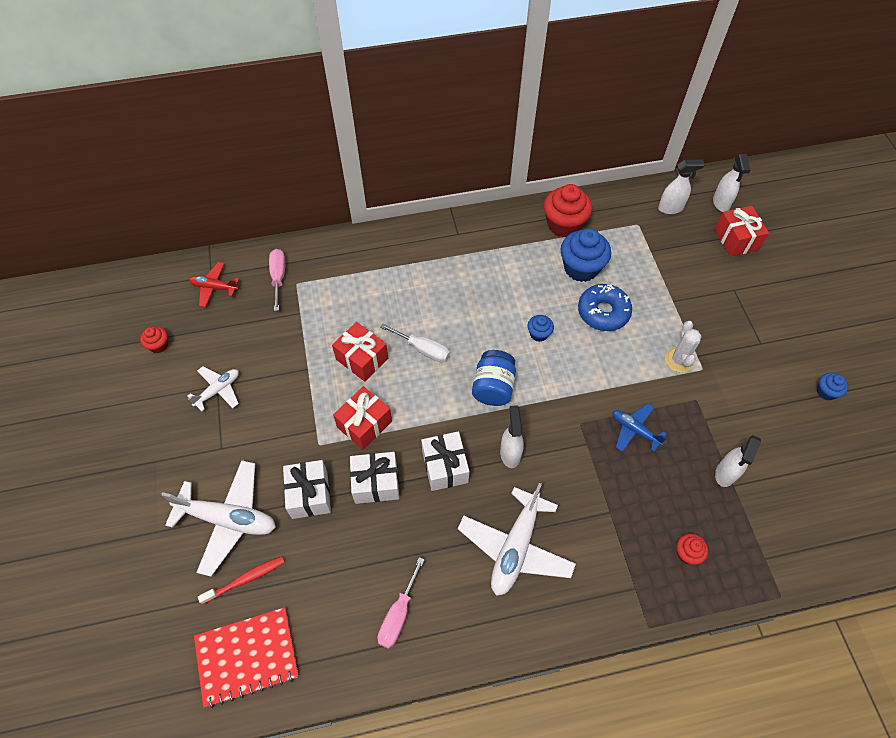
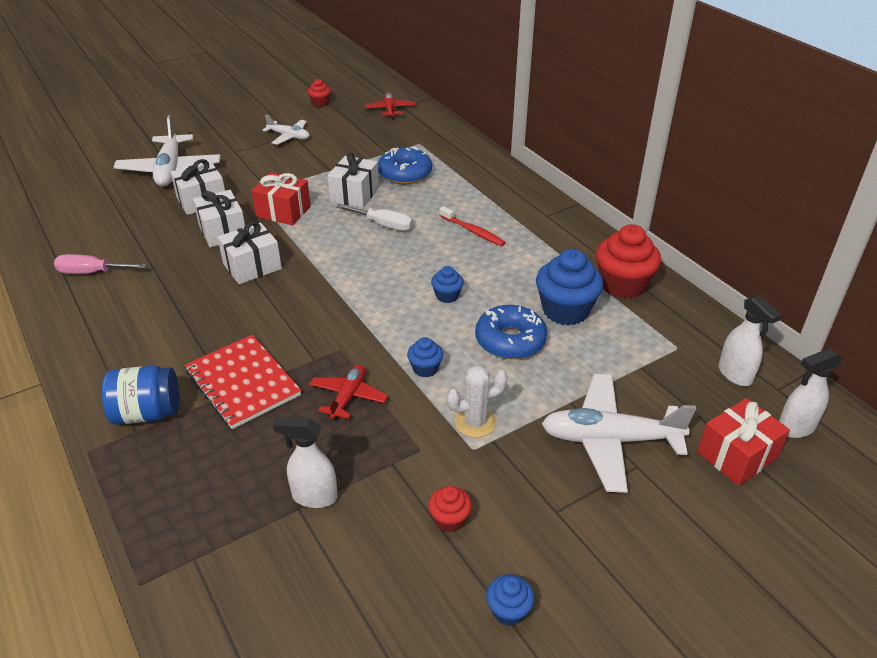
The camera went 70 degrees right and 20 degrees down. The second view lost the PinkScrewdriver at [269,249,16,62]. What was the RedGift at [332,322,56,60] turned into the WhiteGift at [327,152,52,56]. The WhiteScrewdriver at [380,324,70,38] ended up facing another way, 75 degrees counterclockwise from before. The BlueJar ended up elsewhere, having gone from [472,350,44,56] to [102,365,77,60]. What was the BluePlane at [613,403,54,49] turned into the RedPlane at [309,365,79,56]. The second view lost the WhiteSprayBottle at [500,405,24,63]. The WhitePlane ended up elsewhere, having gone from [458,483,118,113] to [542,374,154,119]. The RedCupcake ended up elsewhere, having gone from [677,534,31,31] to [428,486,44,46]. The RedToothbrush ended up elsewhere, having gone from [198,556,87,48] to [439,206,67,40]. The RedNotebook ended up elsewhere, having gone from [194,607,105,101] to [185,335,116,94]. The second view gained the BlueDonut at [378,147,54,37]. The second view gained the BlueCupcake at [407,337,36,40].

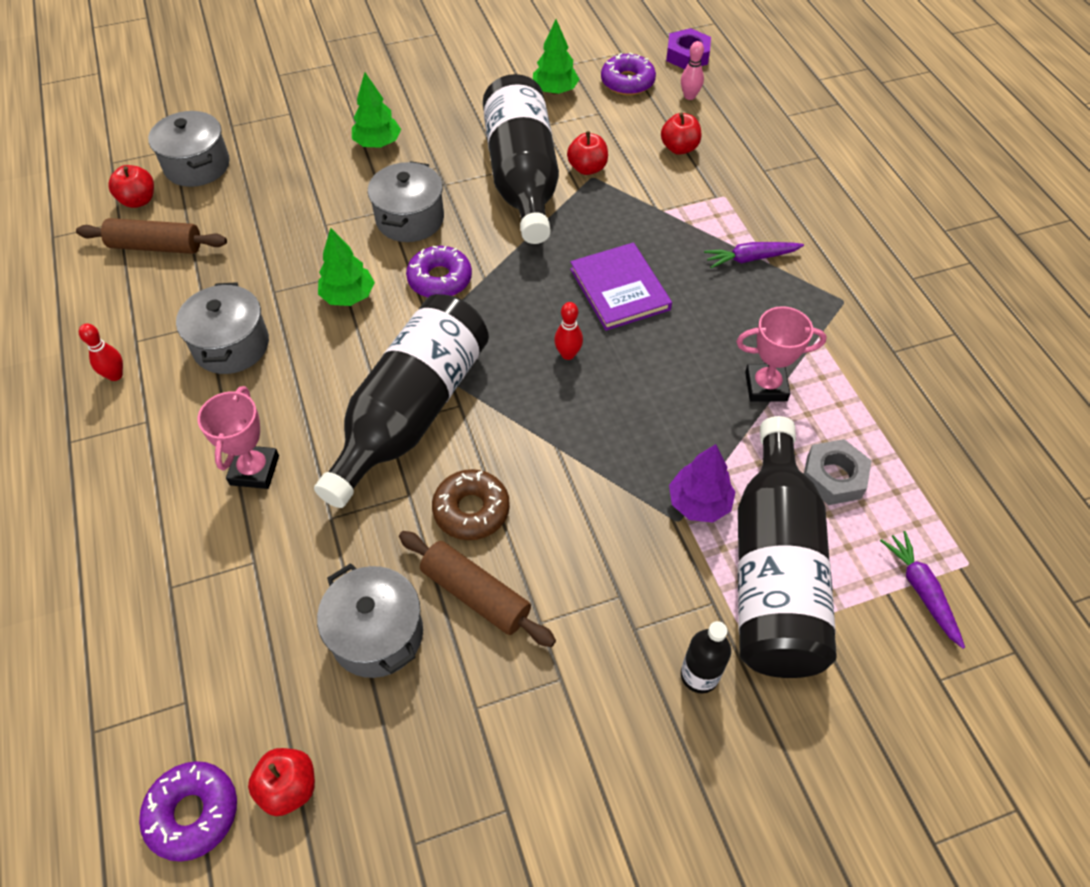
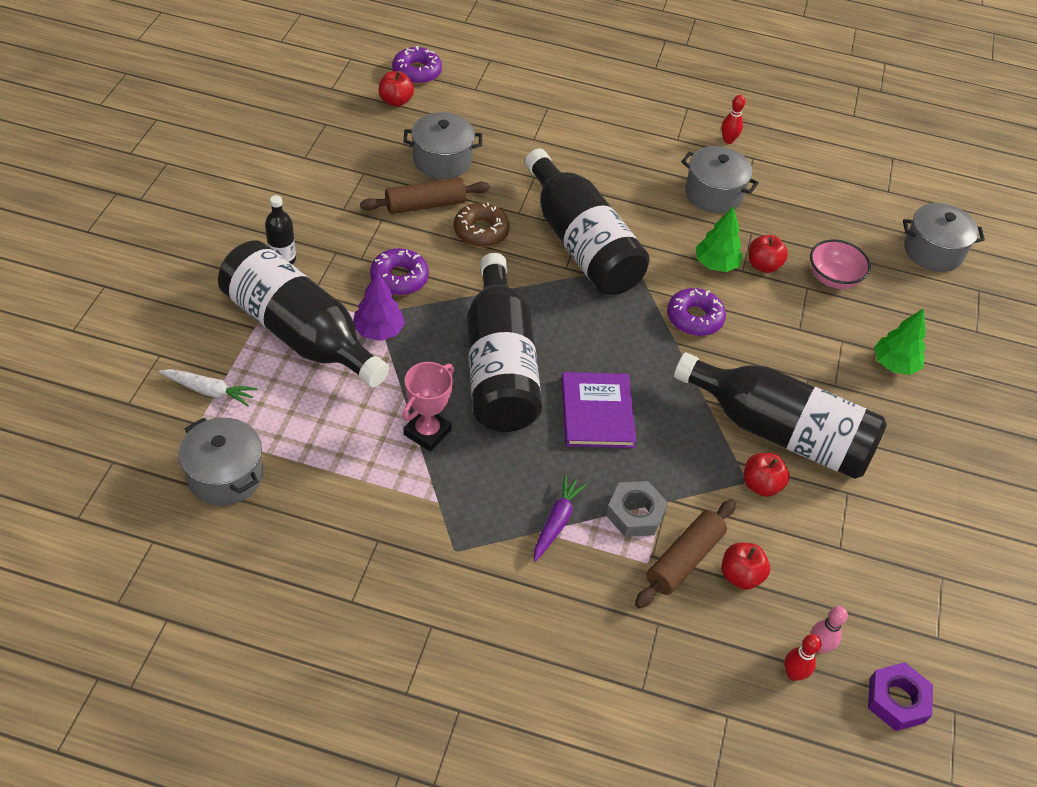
The camera went 120 degrees right and 5 degrees down. The second view lost the GreenTree at [533,19,46,76]. The PurpleDonut ended up elsewhere, having gone from [601,53,55,42] to [370,248,59,47]. The GreyPot ended up elsewhere, having gone from [368,161,76,81] to [179,418,84,88]. The RedApple ended up elsewhere, having gone from [108,165,46,43] to [749,235,39,38]. The BrownRollingPin ended up elsewhere, having gone from [76,218,151,36] to [635,499,101,110]. The PurpleBook at [570,243,102,88] ended up facing another way, 75 degrees clockwise from before. The RedBowlingPin ended up elsewhere, having gone from [554,302,29,58] to [784,634,37,47]. The second view lost the PinkTrophy at [198,386,81,103]. The GreyNut ended up elsewhere, having gone from [804,439,68,66] to [606,481,62,56]. What was the PurpleCarrot at [880,531,85,118] turned into the WhiteCarrot at [158,369,99,38]. The second view gained the PinkBowl at [810,239,61,50]. The second view gained the BlackBottle at [466,253,76,179].

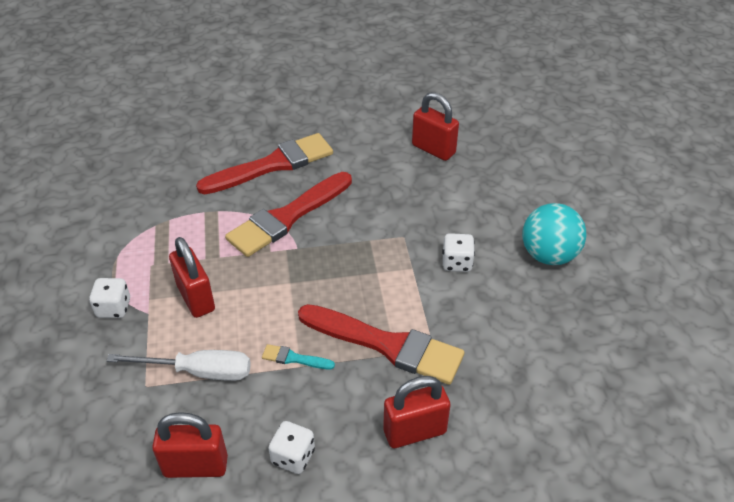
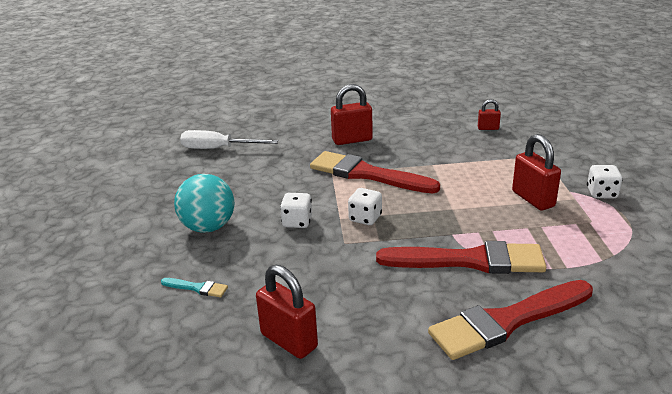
The camera went 175 degrees left and 15 degrees down. The RedBrush at [225,172,127,85] ended up facing another way, 45 degrees clockwise from before. The TurquoiseBrush ended up elsewhere, having gone from [262,344,73,26] to [161,278,67,19]. The WhiteScrewdriver ended up elsewhere, having gone from [106,350,145,31] to [180,130,98,19]. The size of the RedPadlock at [152,412,76,66] changed by a factor of 0.54. The WhiteDice ended up elsewhere, having gone from [268,421,47,53] to [348,188,34,37].

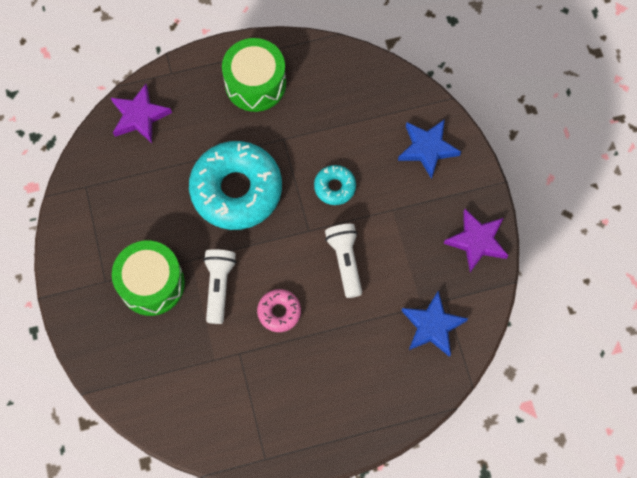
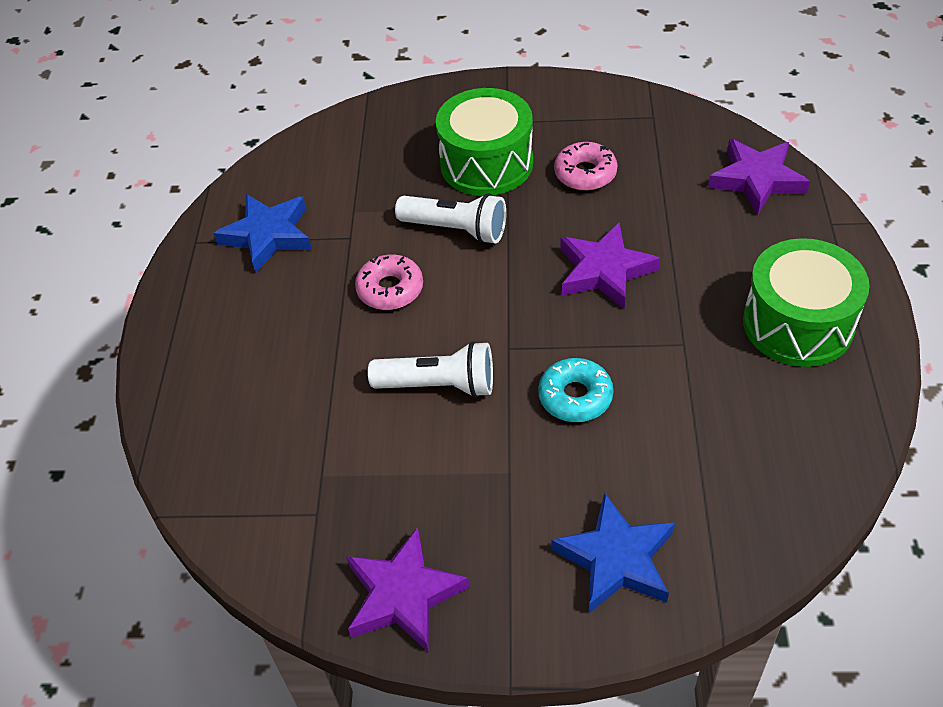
The camera went 110 degrees right and 20 degrees down. Where the TurquoiseDonut stood at [189,141,93,89], the PurpleStar came to stand at [560,223,100,86]. The BlueStar ended up elsewhere, having gone from [402,291,66,66] to [214,194,98,79]. The second view gained the PinkDonut at [554,142,64,49].

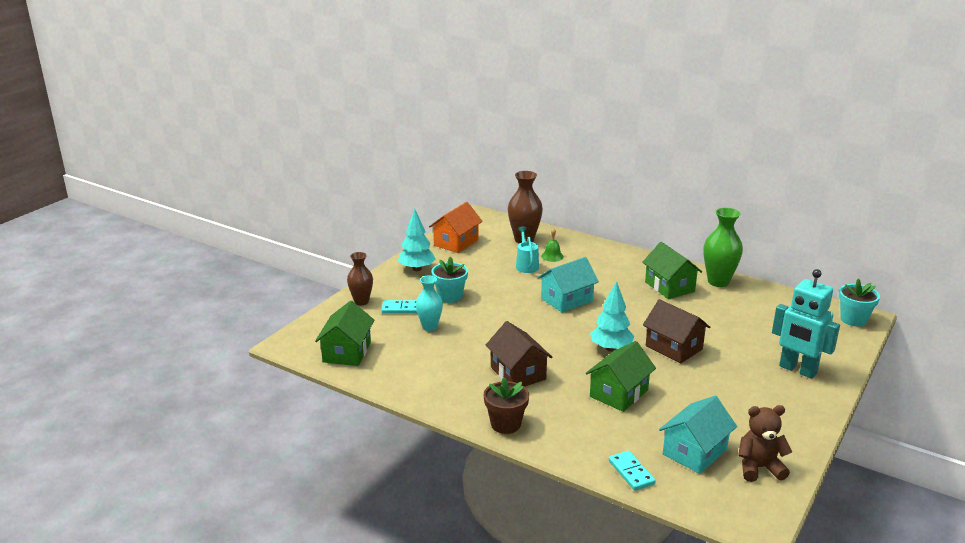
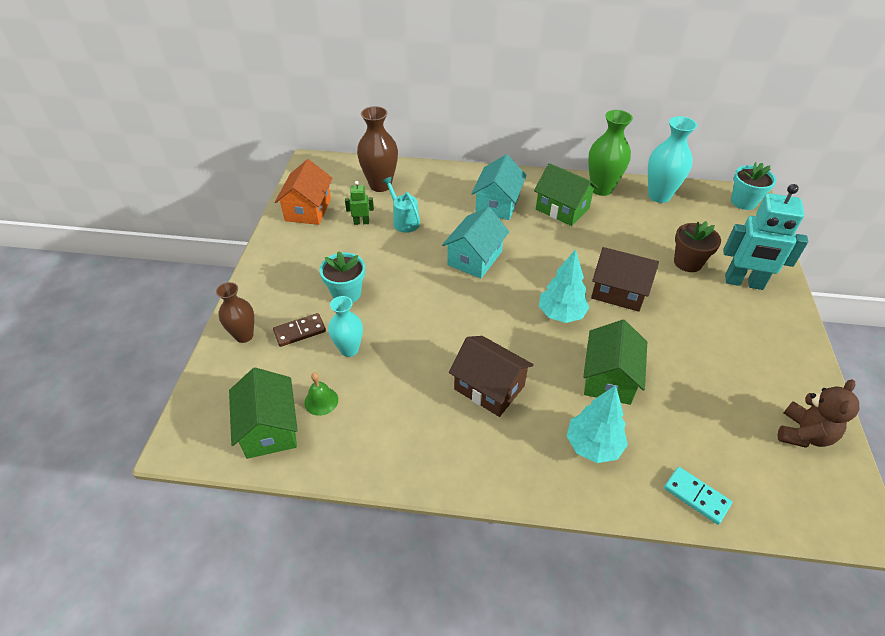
The camera went 25 degrees left and 20 degrees up. The TurquoiseTree ended up elsewhere, having gone from [398,209,38,62] to [567,385,61,78]. The GreenBell ended up elsewhere, having gone from [541,228,23,34] to [304,373,34,43]. What was the TurquoiseDomino at [382,300,36,14] turned into the BrownDomino at [273,313,53,34]. The BrownFlowerPot ended up elsewhere, having gone from [484,377,45,57] to [674,221,47,51]. The TurquoiseHouse ended up elsewhere, having gone from [659,396,78,78] to [471,154,56,66]. The BrownTeddyBear at [738,405,54,77] ended up facing another way, 150 degrees clockwise from before. The second view gained the TurquoiseVase at [648,116,49,87]. The second view gained the GreenRobot at [345,181,29,44].

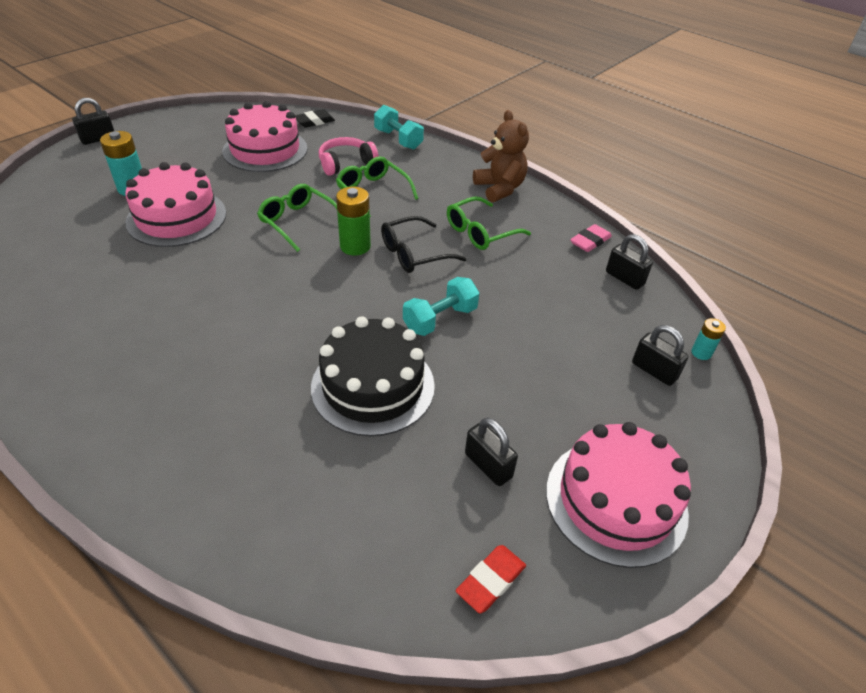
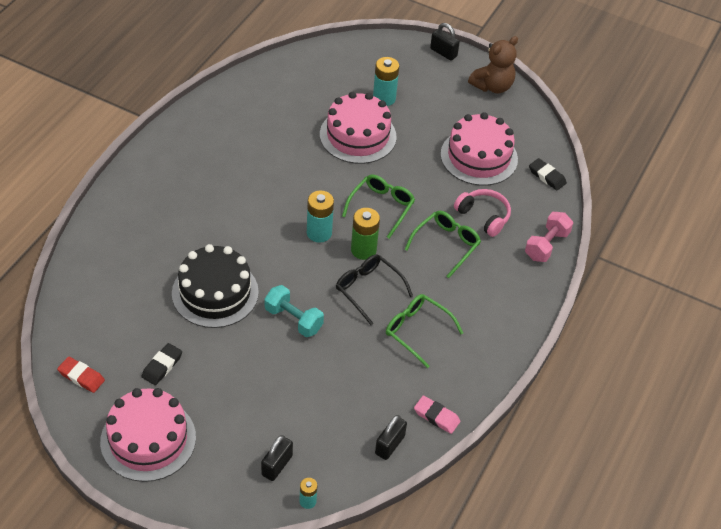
The camera went 75 degrees right and 5 degrees up. What was the TurquoiseDumbbell at [374,105,50,45] turned into the PinkDumbbell at [525,212,48,50]. The BrownTeddyBear ended up elsewhere, having gone from [473,110,56,92] to [468,36,50,57]. Where the BlackPadlock stood at [465,418,53,68], the BlackEraser came to stand at [141,343,41,42]. The second view gained the TurquoiseBattery at [307,191,27,52].

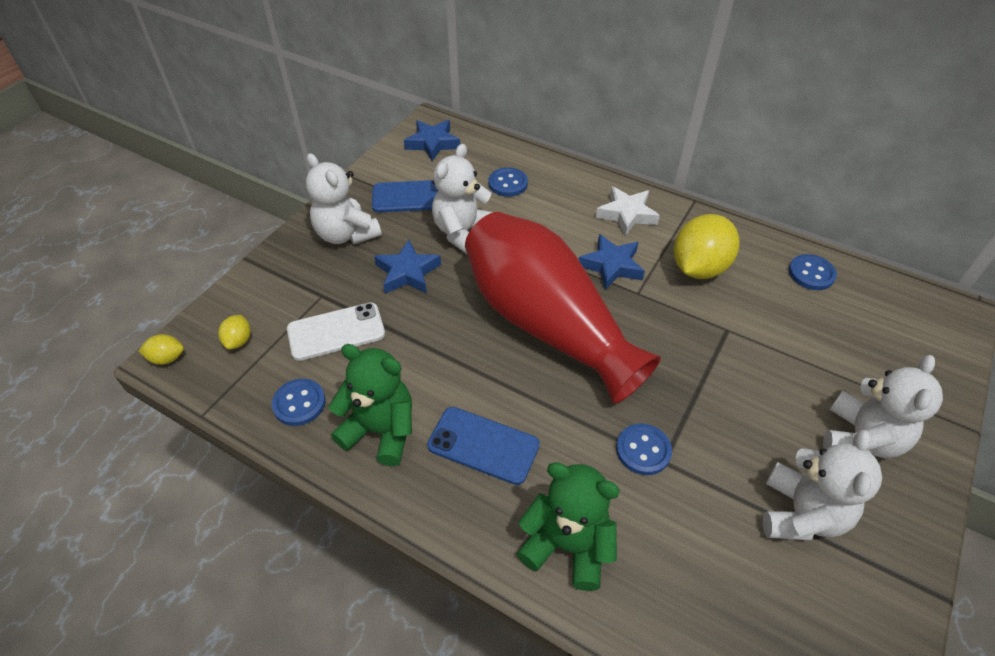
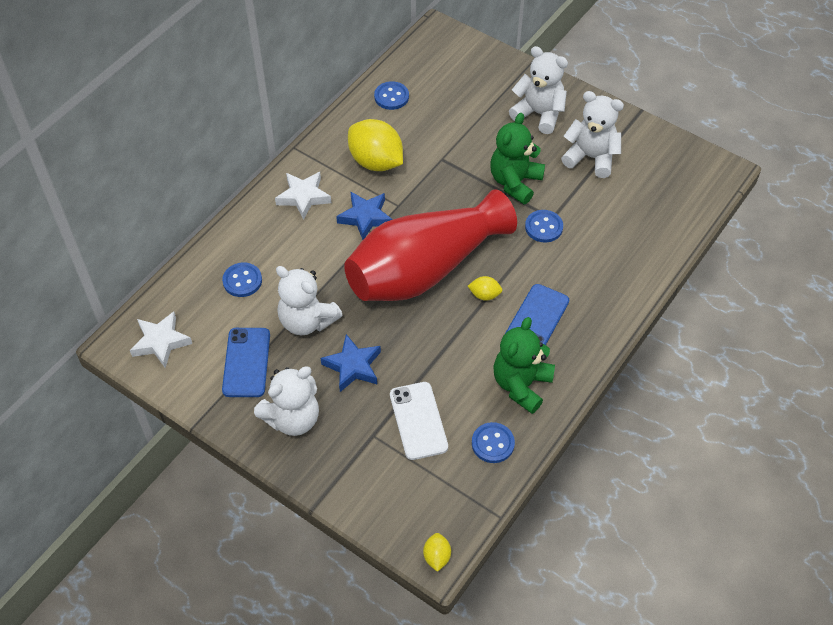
The camera went 85 degrees left and 5 degrees up. What was the BlueStar at [404,120,56,41] turned into the WhiteStar at [130,311,62,57]. The YellowLemon ended up elsewhere, having gone from [218,315,33,35] to [468,276,35,25]. The GreenTeddyBear ended up elsewhere, having gone from [517,462,103,129] to [490,113,55,91].

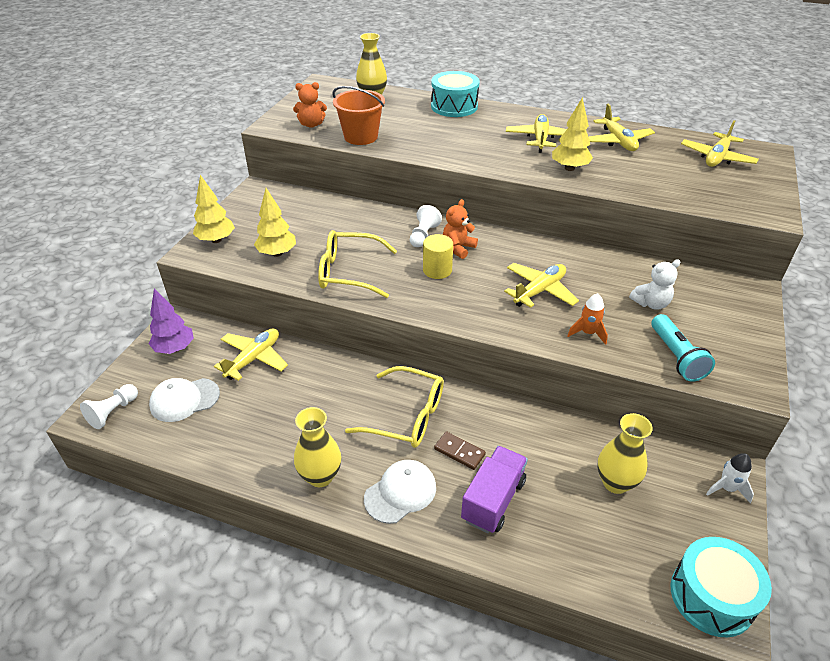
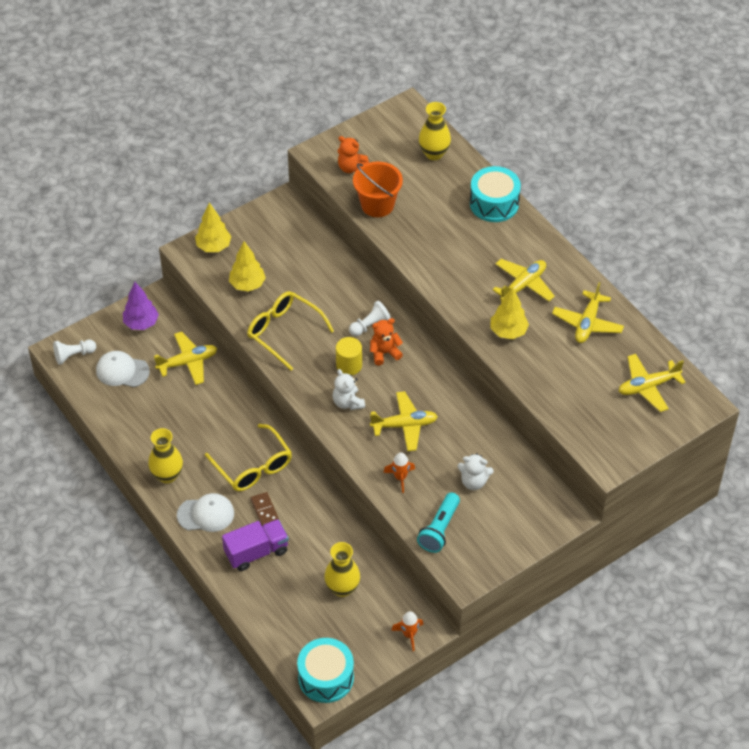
The camera went 35 degrees right and 10 degrees up. What was the WhiteRocket at [706,453,48,50] turned into the OrangeRocket at [391,611,33,40]. The second view gained the WhiteTeddyBear at [333,369,32,41].

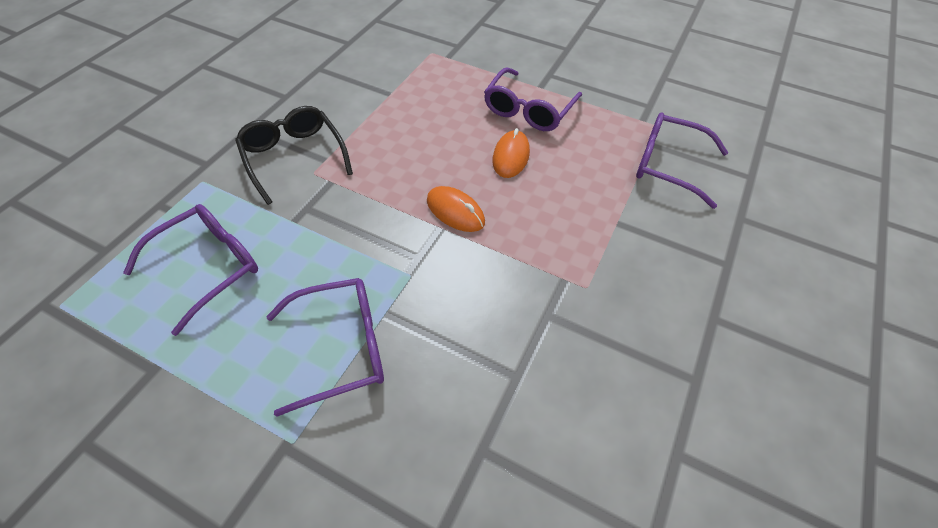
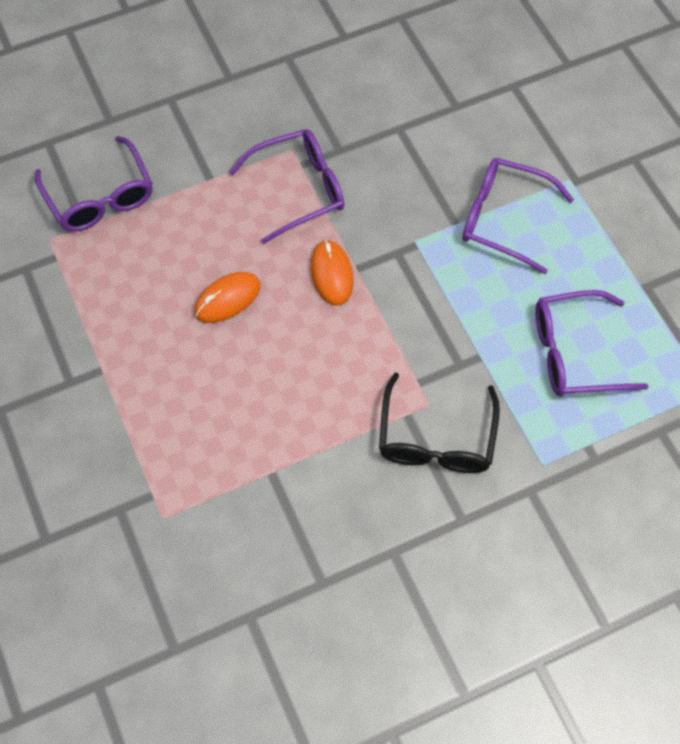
The camera went 140 degrees left and 10 degrees up. The PurpleGlasses ended up elsewhere, having gone from [484,68,98,63] to [229,129,115,115].

